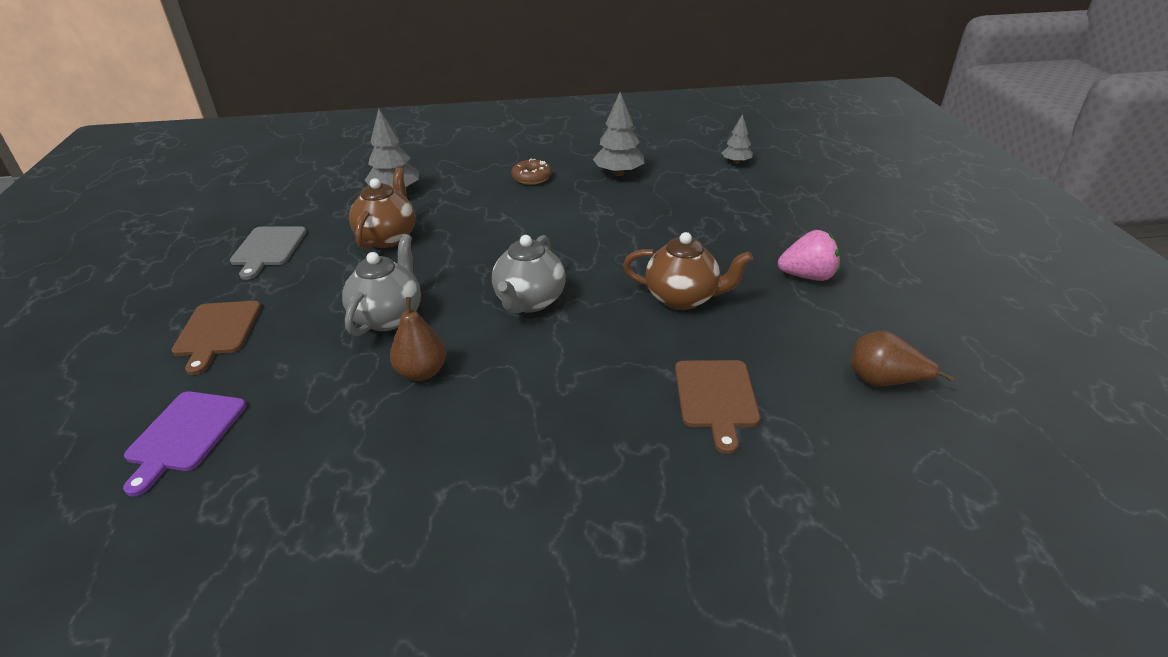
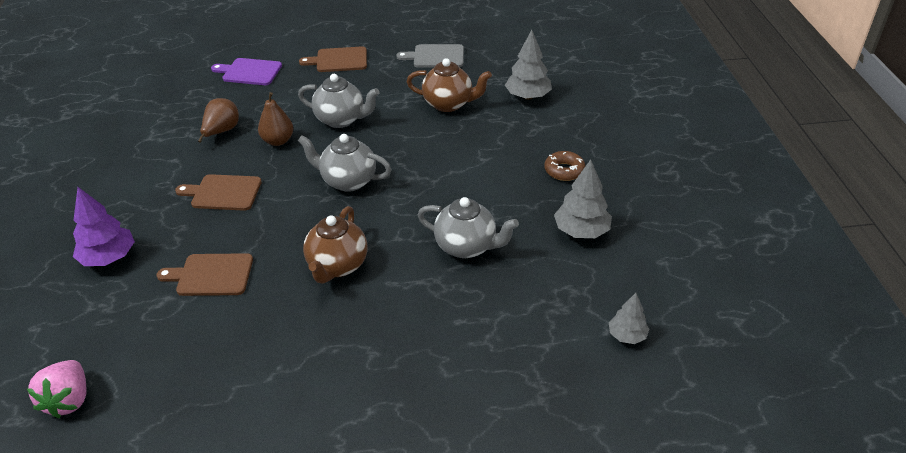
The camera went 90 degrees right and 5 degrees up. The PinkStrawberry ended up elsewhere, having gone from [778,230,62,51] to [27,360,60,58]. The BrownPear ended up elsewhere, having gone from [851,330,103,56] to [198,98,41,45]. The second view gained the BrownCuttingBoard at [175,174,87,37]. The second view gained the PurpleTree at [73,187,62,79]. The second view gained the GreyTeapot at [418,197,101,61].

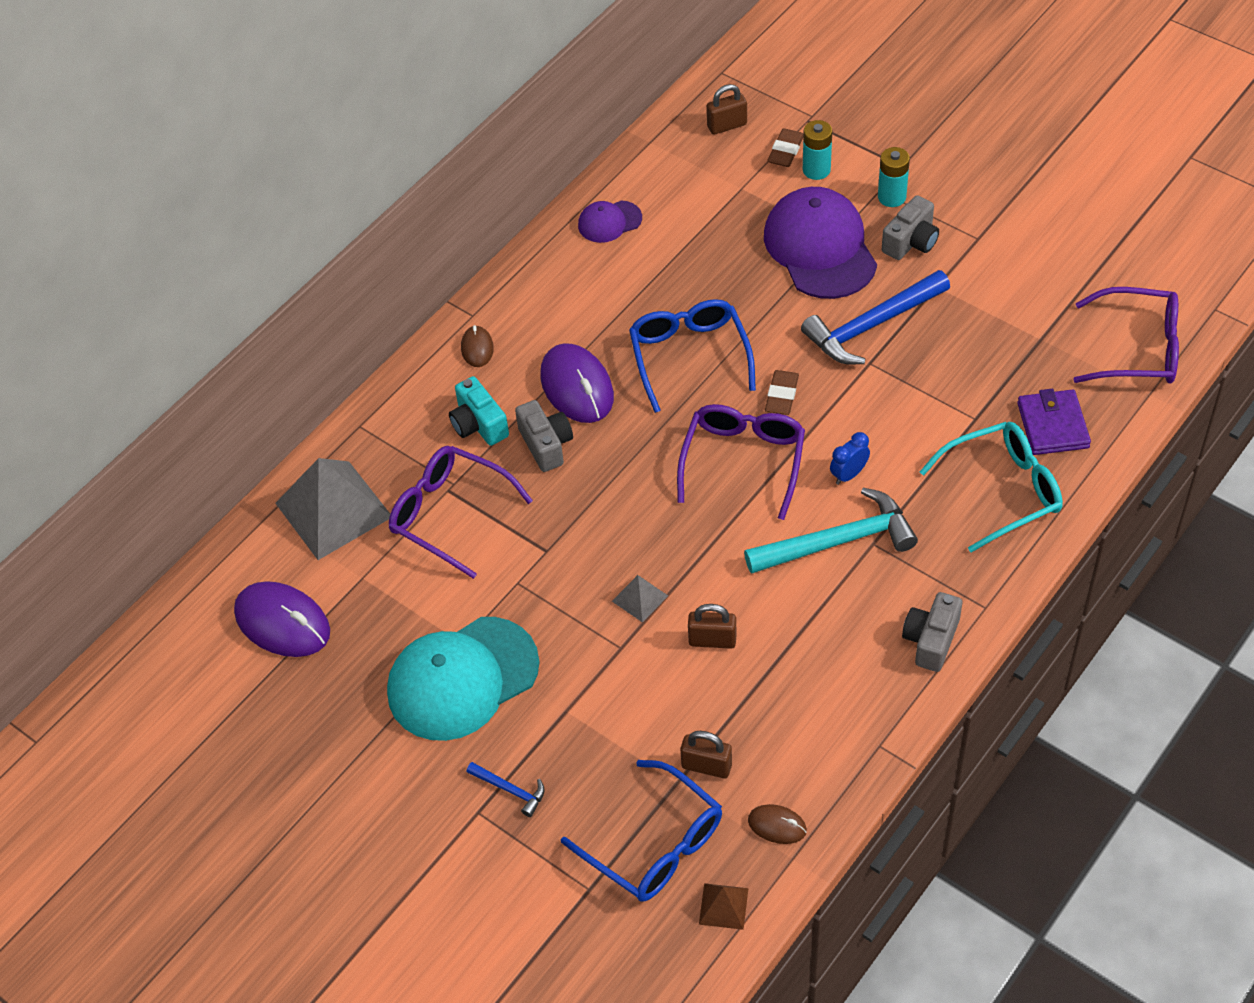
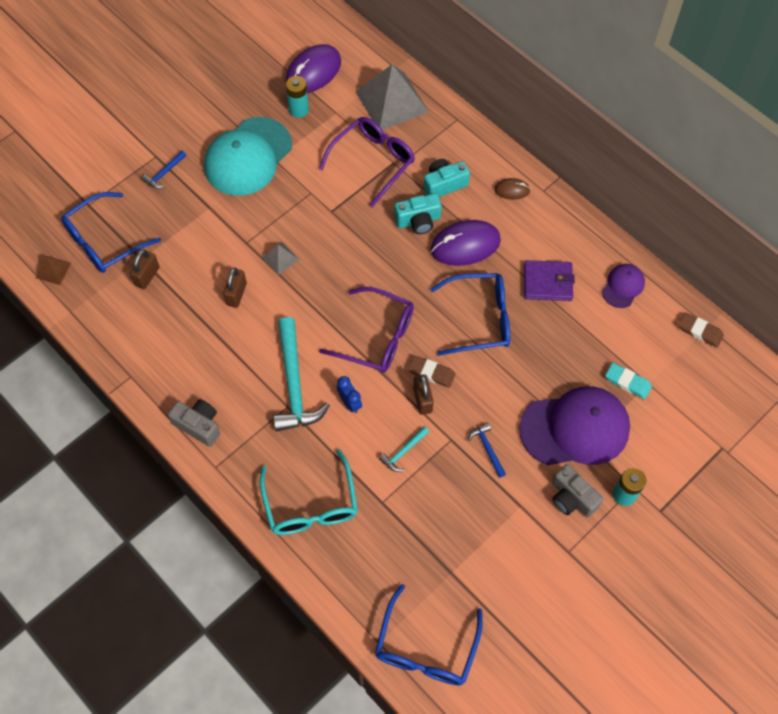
The camera went 95 degrees right and 10 degrees up. The BrownPadlock ended up elsewhere, having gone from [707,84,40,51] to [413,374,21,41]. The TurquoiseBattery ended up elsewhere, having gone from [803,120,29,60] to [286,76,23,42]. The BrownEraser ended up elsewhere, having gone from [767,128,36,39] to [678,312,46,36]. The PurpleCap at [578,200,64,43] ended up facing another way, 45 degrees clockwise from before. The size of the BlueHammer at [801,270,149,94] changed by a factor of 0.46. What was the PurpleGlasses at [1073,287,106,97] turned into the BlueGlasses at [375,584,108,101]. The PurpleWallet ended up elsewhere, having gone from [1017,389,74,66] to [524,260,51,41]. What was the GreyCamera at [515,400,58,72] turned into the TurquoiseCamera at [394,194,47,40]. The TurquoiseCap at [387,617,152,124] ended up facing another way, 120 degrees counterclockwise from before. The second view lost the BrownMouse at [748,804,59,40]. The second view gained the TurquoiseEraser at [605,363,47,36]. The second view gained the TurquoiseHammer at [379,426,50,46].

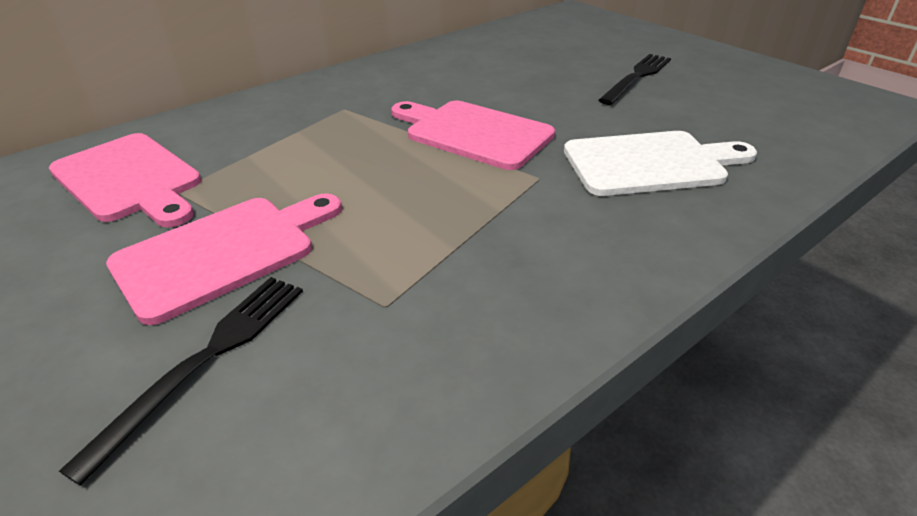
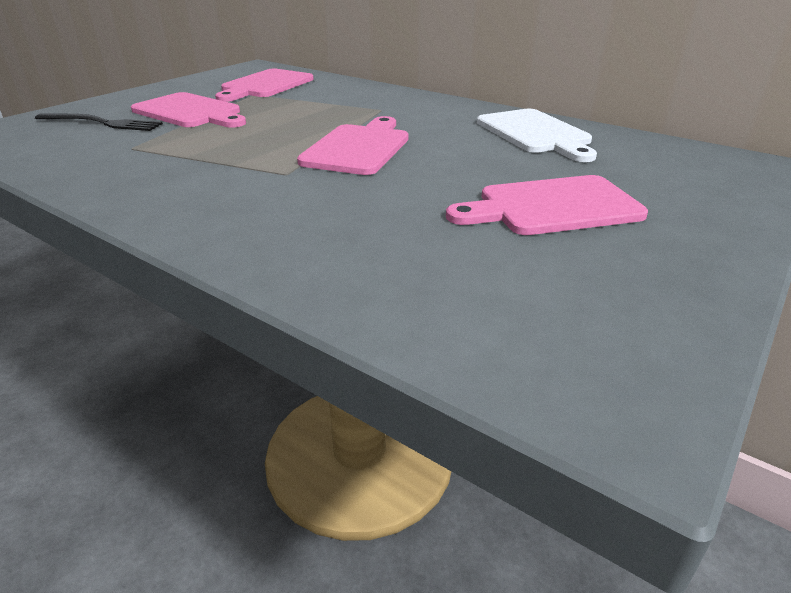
The camera went 75 degrees right and 5 degrees down. Where the BlackFork stood at [599,54,72,51], the PinkCuttingBoard came to stand at [446,175,202,60]. The WhiteCuttingBoard ended up elsewhere, having gone from [564,131,193,65] to [477,109,120,53].

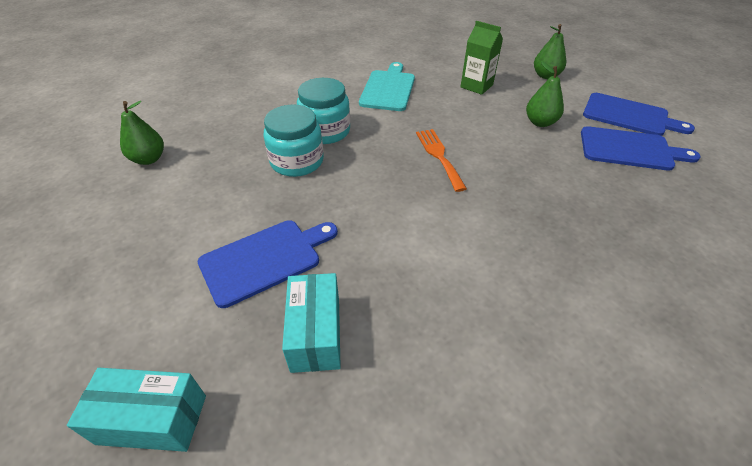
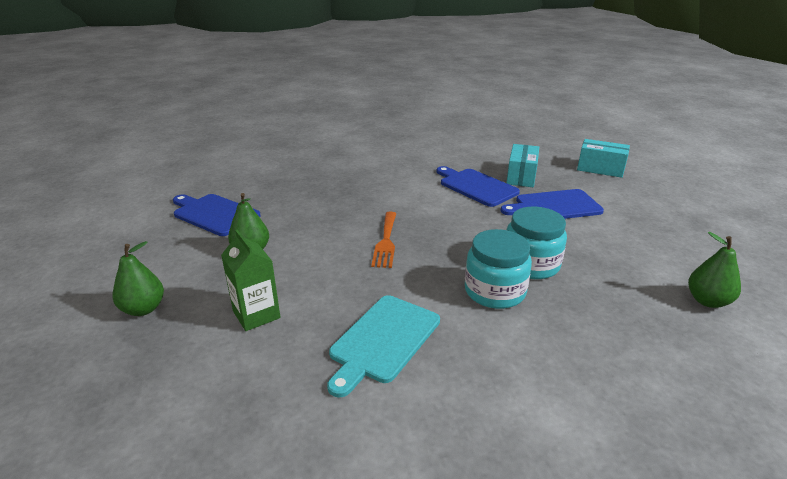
The camera went 160 degrees left and 15 degrees down. The BlueCuttingBoard ended up elsewhere, having gone from [583,93,112,43] to [436,166,84,41].

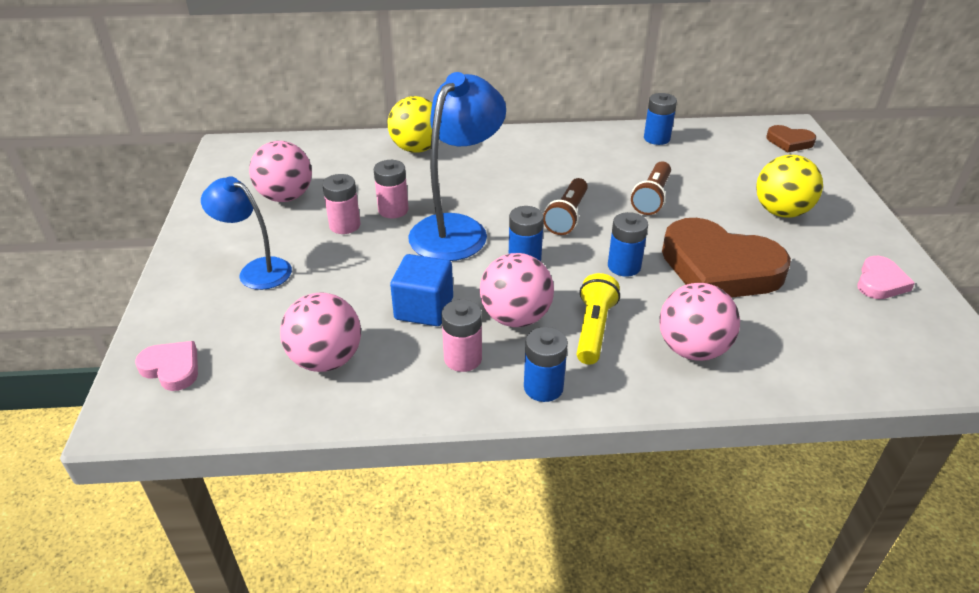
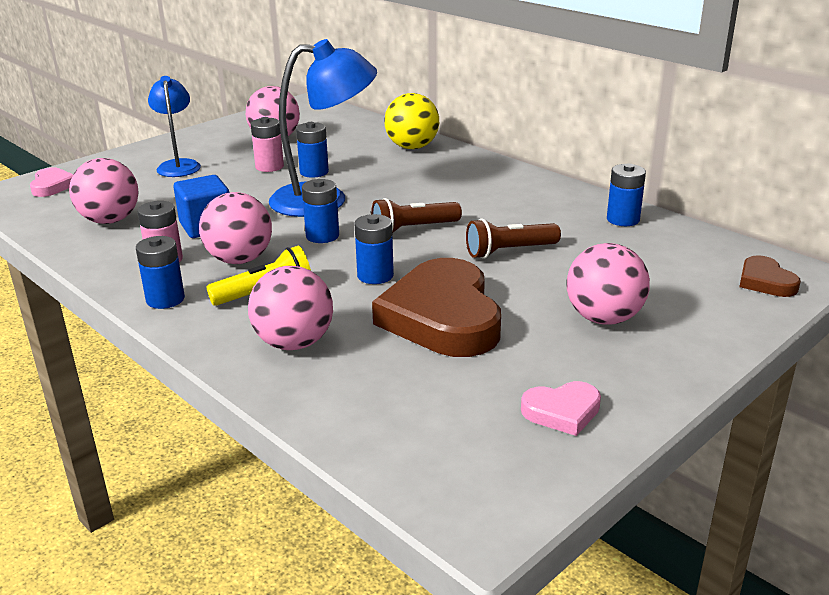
The camera went 50 degrees right and 10 degrees down. What was the YellowBall at [756,155,67,63] turned into the PinkBall at [566,243,84,82]. What was the PinkBattery at [374,160,34,58] turned into the BlueBattery at [296,122,33,56].

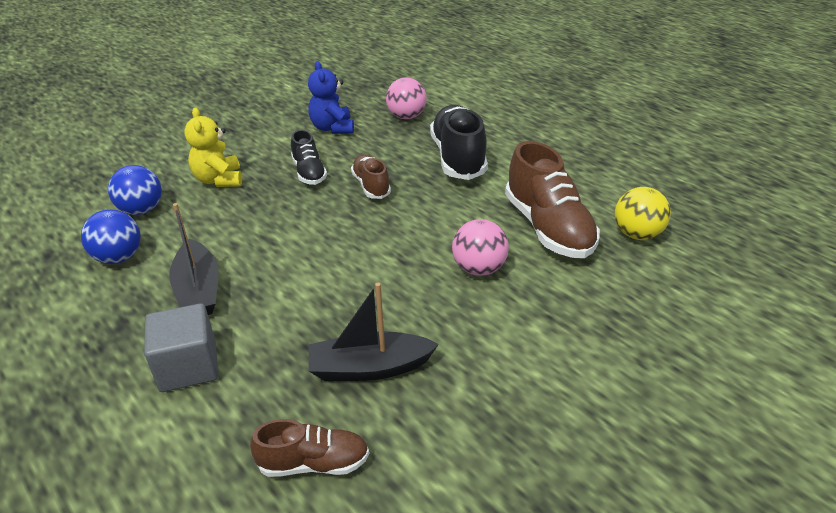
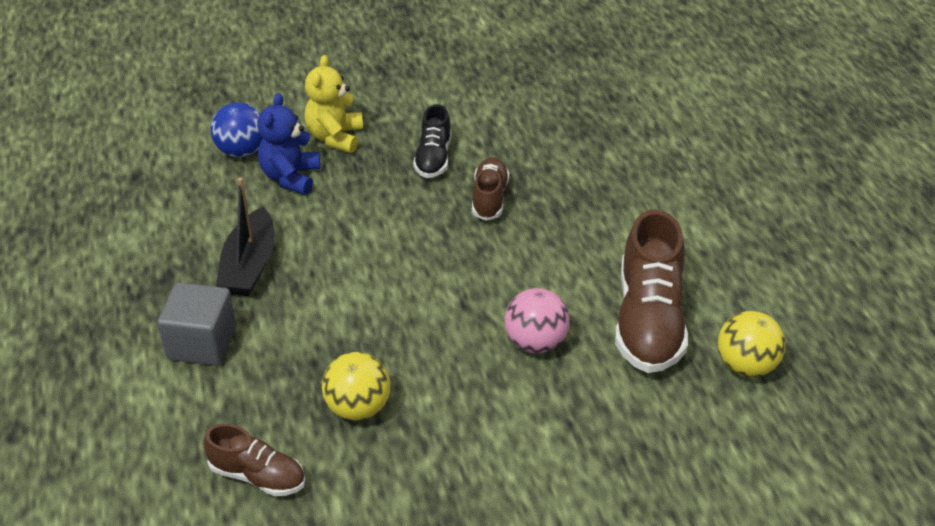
The camera went 25 degrees right and 5 degrees up. The BlueTeddyBear ended up elsewhere, having gone from [308,61,46,73] to [257,93,63,102]. The second view lost the PinkBall at [386,77,41,42]. The second view lost the BlackShoe at [430,105,58,75]. The second view lost the BlueBall at [81,209,59,55]. Where the BlackBoat stood at [309,283,130,98], the YellowBall came to stand at [322,352,68,69].

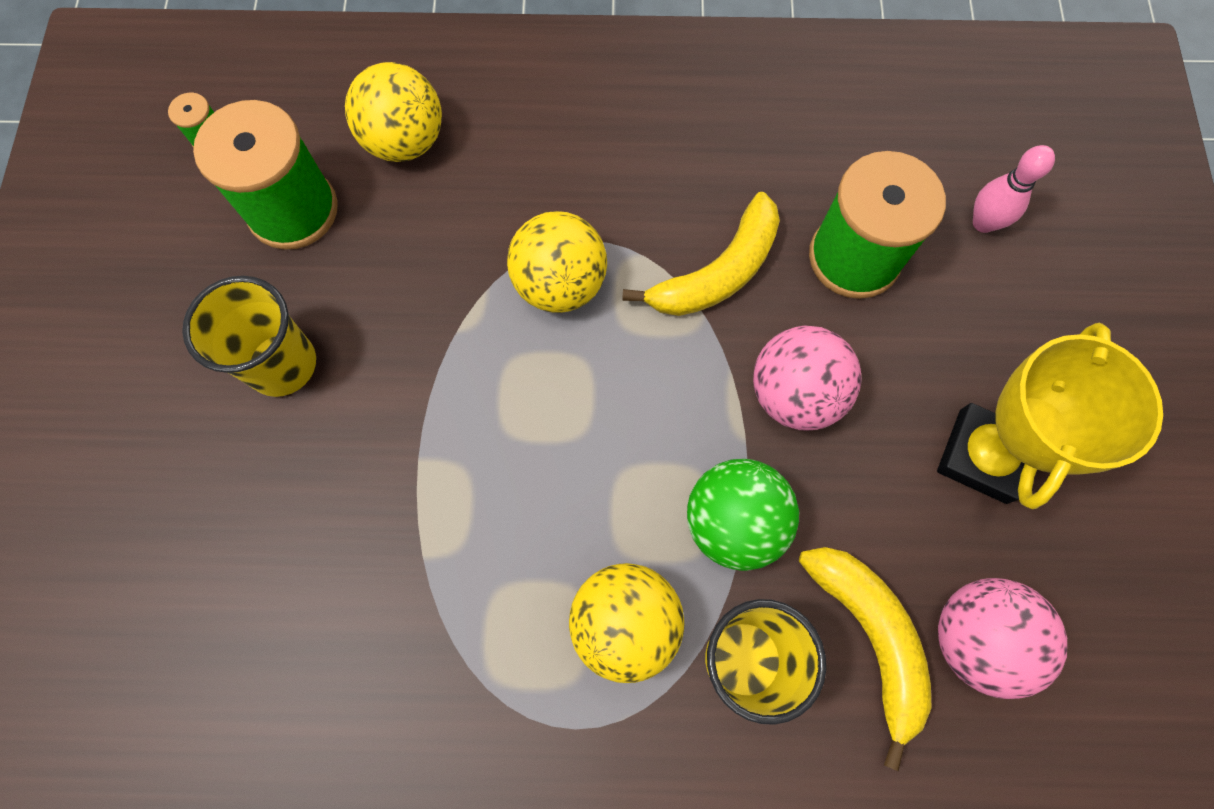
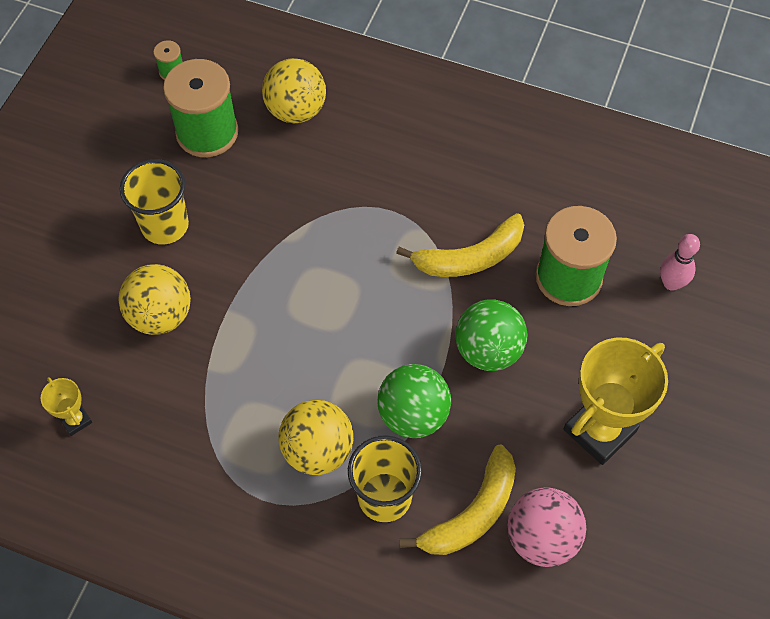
The camera went 20 degrees right and 10 degrees down. The YellowBall ended up elsewhere, having gone from [507,211,100,102] to [118,264,73,71]. What was the PinkBall at [753,326,108,105] turned into the GreenBall at [455,299,73,72]. The YellowBanana at [799,547,133,225] ended up facing another way, 45 degrees clockwise from before. The second view gained the YellowTrophy at [41,377,51,59].

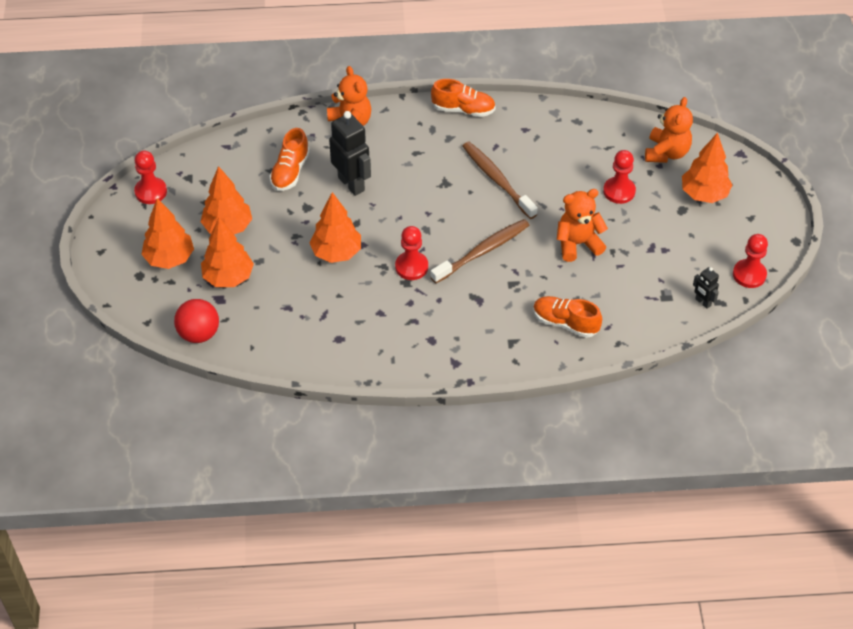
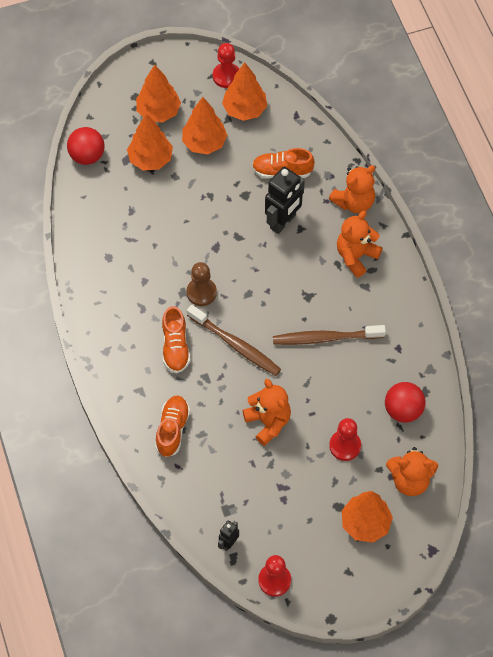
The camera went 75 degrees right and 10 degrees up. The OrangeShoe ended up elsewhere, having gone from [431,79,65,38] to [162,306,28,67]. The BrownToothbrush at [462,142,76,77] ended up facing another way, 135 degrees counterclockwise from before. The OrangeTree ended up elsewhere, having gone from [309,192,52,71] to [222,62,45,59]. What was the RedPawn at [395,226,33,54] turned into the BrownPawn at [187,262,30,44]. The second view gained the OrangeTeddyBear at [337,211,46,66]. The second view gained the RedBall at [385,382,41,41].

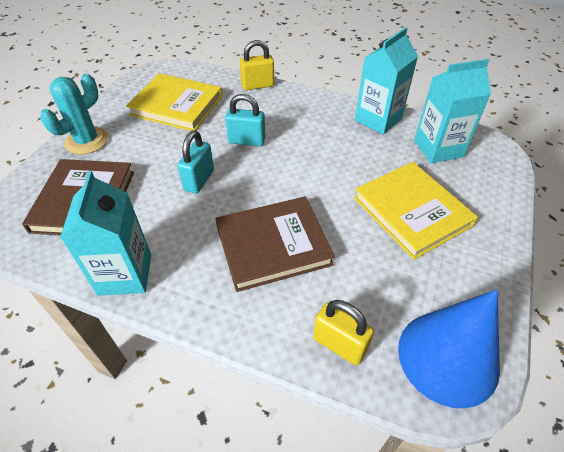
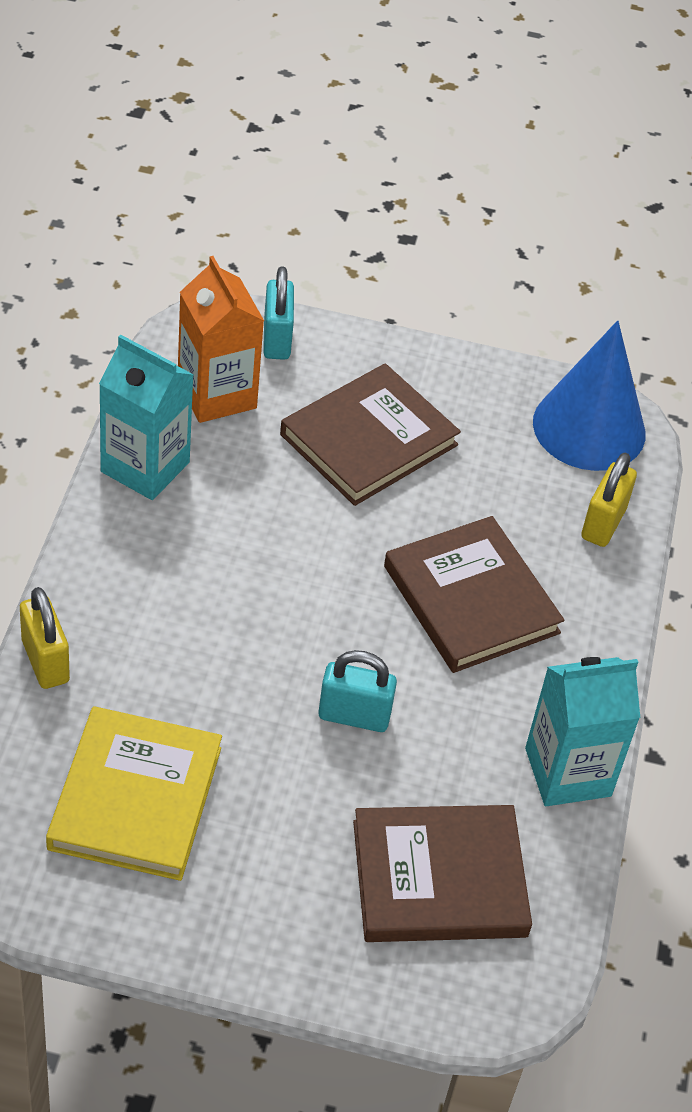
The camera went 105 degrees left and 0 degrees up. What was the TurquoiseCarton at [414,59,77,104] turned into the OrangeCarton at [178,256,86,167]. The second view lost the TurquoiseCactus at [40,74,68,81]. The TurquoisePadlock ended up elsewhere, having gone from [225,94,40,52] to [263,266,31,94]. What was the YellowBook at [354,162,124,98] turned into the BrownBook at [280,364,181,142].

